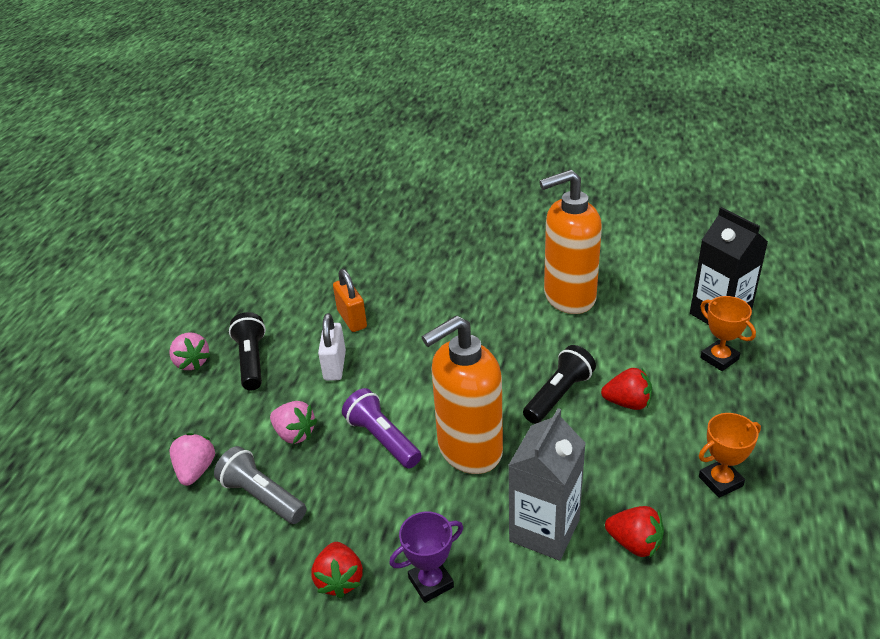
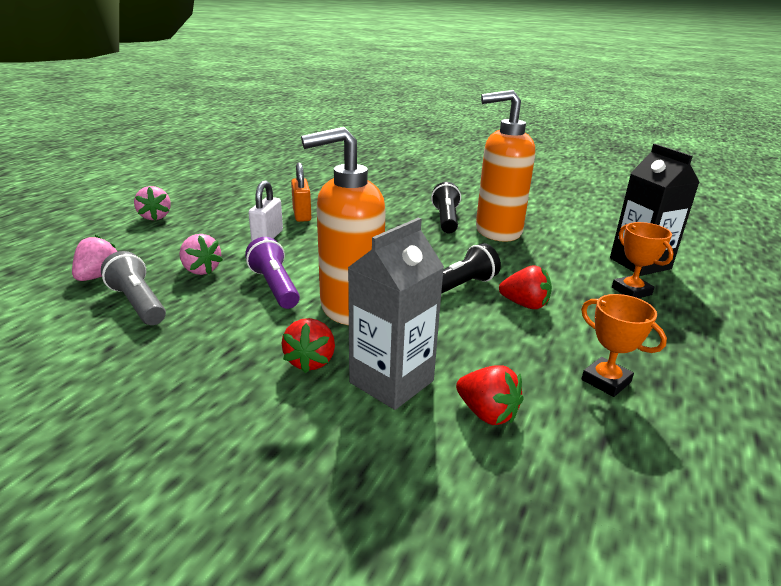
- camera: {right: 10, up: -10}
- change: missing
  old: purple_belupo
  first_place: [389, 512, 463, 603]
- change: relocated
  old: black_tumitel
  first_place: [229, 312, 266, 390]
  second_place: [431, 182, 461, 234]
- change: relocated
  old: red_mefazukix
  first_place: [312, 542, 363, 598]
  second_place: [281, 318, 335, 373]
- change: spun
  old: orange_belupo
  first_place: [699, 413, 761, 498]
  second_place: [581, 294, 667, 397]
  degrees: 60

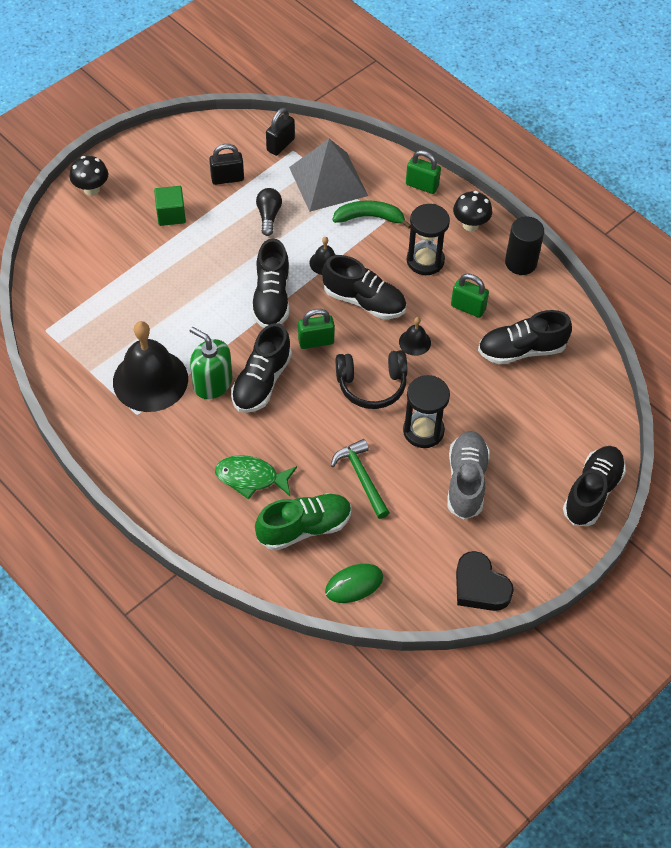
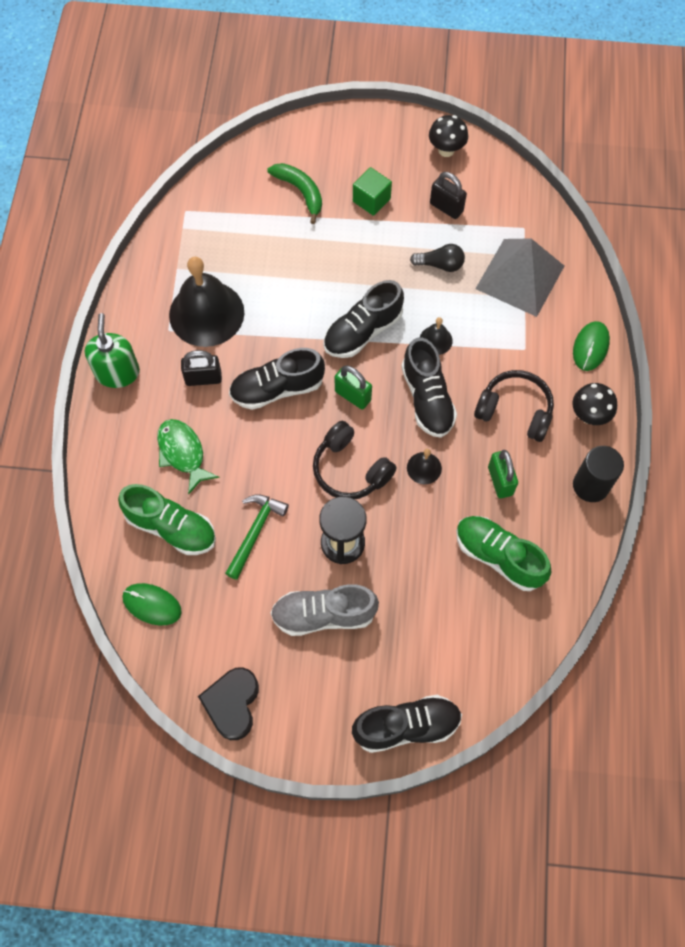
- camera: {right: 50, up: 10}
- change: relocated
  old: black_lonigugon
  first_place: [69, 156, 108, 196]
  second_place: [429, 115, 468, 157]
- change: relocated
  old: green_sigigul
  first_place: [190, 327, 232, 399]
  second_place: [85, 313, 140, 388]
- change: relocated
  old: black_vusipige
  first_place: [266, 108, 295, 156]
  second_place: [181, 350, 222, 386]
- change: relocated
  old: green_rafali
  first_place: [332, 200, 411, 229]
  second_place: [267, 163, 322, 224]
- change: exchanged
  old: green_vusipige
  new: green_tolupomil
  first_place: [406, 150, 441, 194]
  second_place: [573, 321, 610, 371]
- change: exchanged
  old: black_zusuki
  new: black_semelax
  first_place: [407, 204, 450, 275]
  second_place: [474, 370, 554, 442]
- change: colour
  old: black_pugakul
  new: green_pugakul
  first_place: [478, 310, 572, 364]
  second_place: [456, 516, 551, 591]
- change: spun
  old: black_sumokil
  first_place: [256, 188, 282, 236]
  second_place: [410, 244, 465, 272]
  degrees: 45
- change: spun
  old: grey_pugakul
  first_place: [447, 431, 490, 520]
  second_place: [271, 584, 379, 636]
  degrees: -150

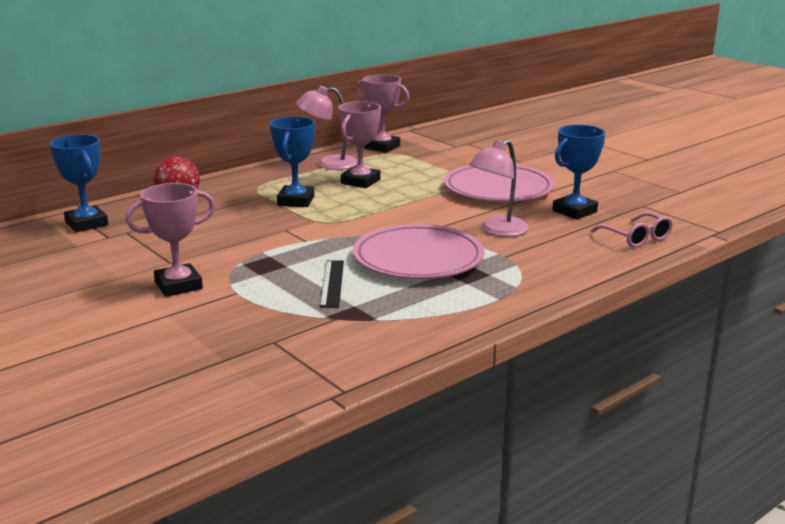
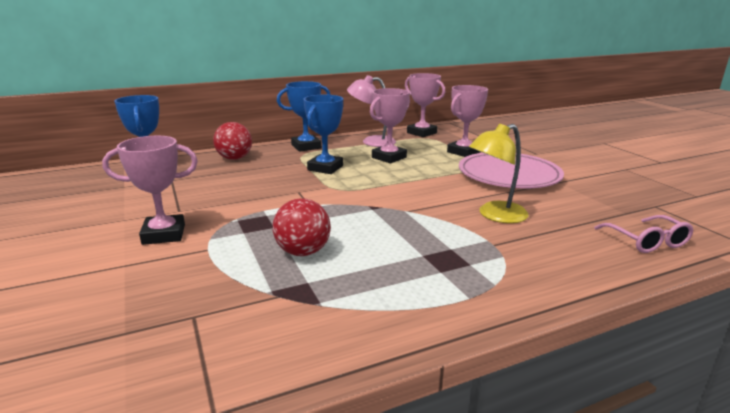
- camera: {right: 15, up: 0}
- change: missing
  old: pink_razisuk
  first_place: [353, 224, 484, 279]
- change: appeared
  new: pink_belupo
  second_place: [447, 85, 488, 157]
- change: relocated
  old: blue_belupo
  first_place: [552, 125, 605, 219]
  second_place: [277, 81, 330, 152]
- change: exchanged
  old: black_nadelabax
  new: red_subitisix
  first_place: [320, 260, 344, 308]
  second_place: [273, 198, 331, 256]
- change: colour
  old: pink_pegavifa
  new: yellow_pegavifa
  first_place: [469, 139, 529, 237]
  second_place: [469, 124, 529, 223]

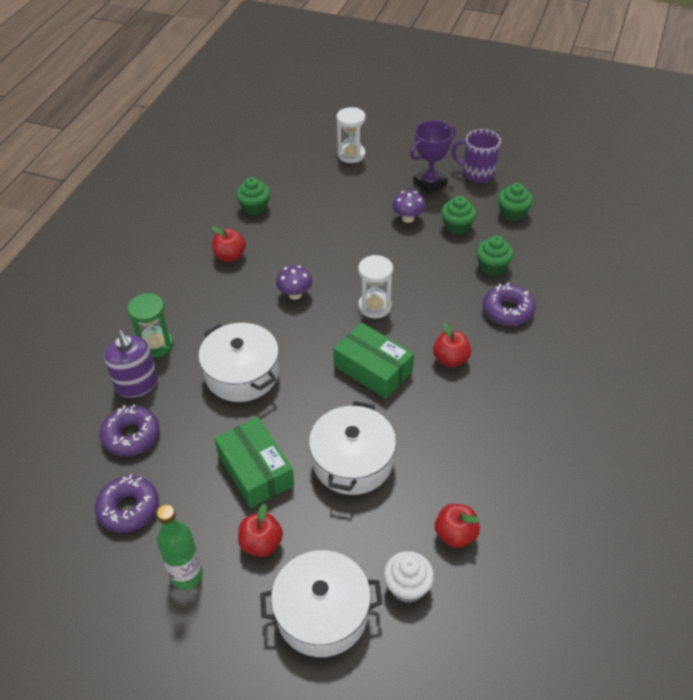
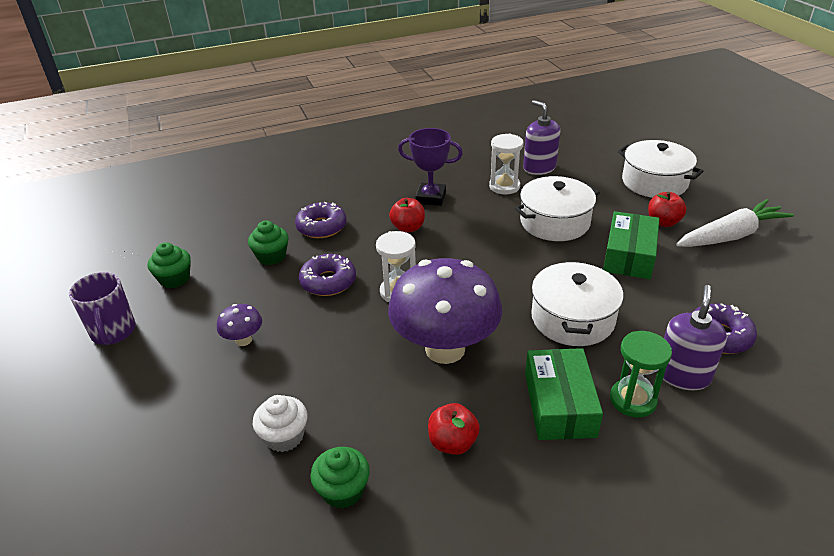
- camera: {right: -130, up: -10}
- change: missing
  old: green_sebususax
  first_place: [441, 196, 477, 235]
- change: relocated
  old: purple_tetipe
  first_place: [95, 474, 159, 533]
  second_place: [299, 254, 356, 296]
- change: relocated
  old: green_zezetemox
  first_place: [333, 322, 414, 399]
  second_place: [525, 348, 603, 440]
- change: relocated
  old: white_zusuki
  first_place: [336, 107, 366, 163]
  second_place: [489, 134, 524, 194]
- change: relocated
  old: white_sebususax
  first_place: [384, 551, 434, 603]
  second_place: [253, 395, 308, 452]
- change: relocated
  old: purple_belupo
  first_place: [410, 120, 456, 194]
  second_place: [398, 128, 463, 206]
- change: exchanged
  old: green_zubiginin
  new: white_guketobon
  first_place: [157, 505, 203, 590]
  second_place: [676, 199, 794, 247]
- change: exchanged
  old: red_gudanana
  new: purple_sigigul
  first_place: [435, 504, 480, 548]
  second_place: [523, 100, 560, 175]
- change: size
  old: purple_lonigugon
  first_place: [276, 265, 313, 300]
  second_place: [388, 258, 502, 364]
  factor: 2.39

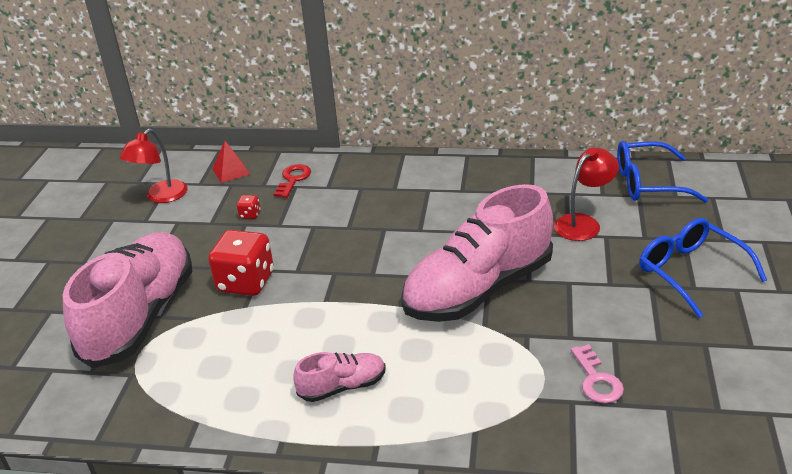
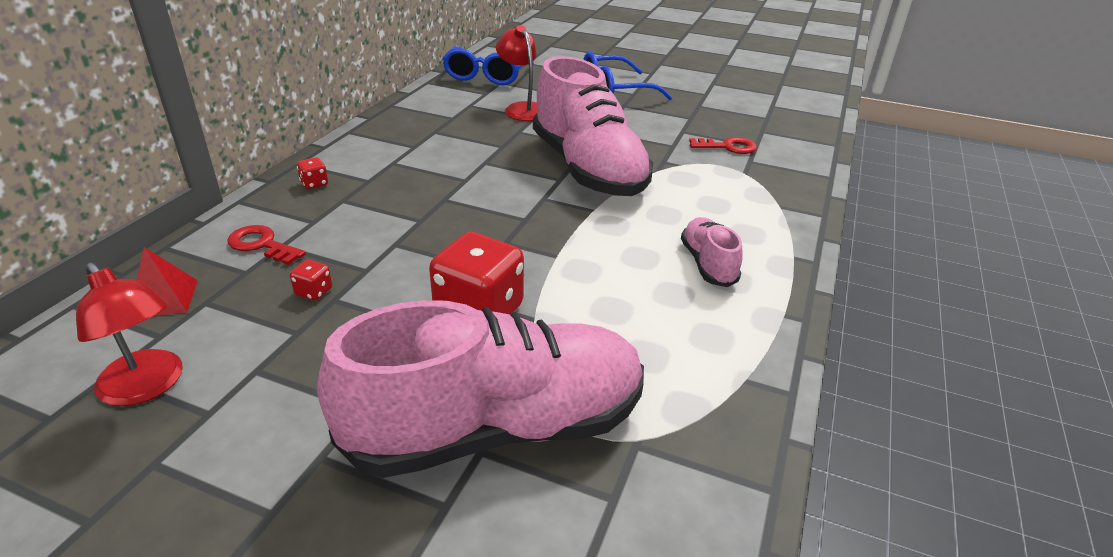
- camera: {right: -80, up: 0}
- change: appeared
  new: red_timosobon
  second_place: [297, 157, 328, 189]
- change: colour
  old: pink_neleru
  new: red_neleru
  first_place: [571, 344, 624, 403]
  second_place: [689, 137, 757, 154]
- change: spun
  old: pink_pugakul
  first_place: [63, 232, 192, 368]
  second_place: [317, 300, 644, 478]
  degrees: 135

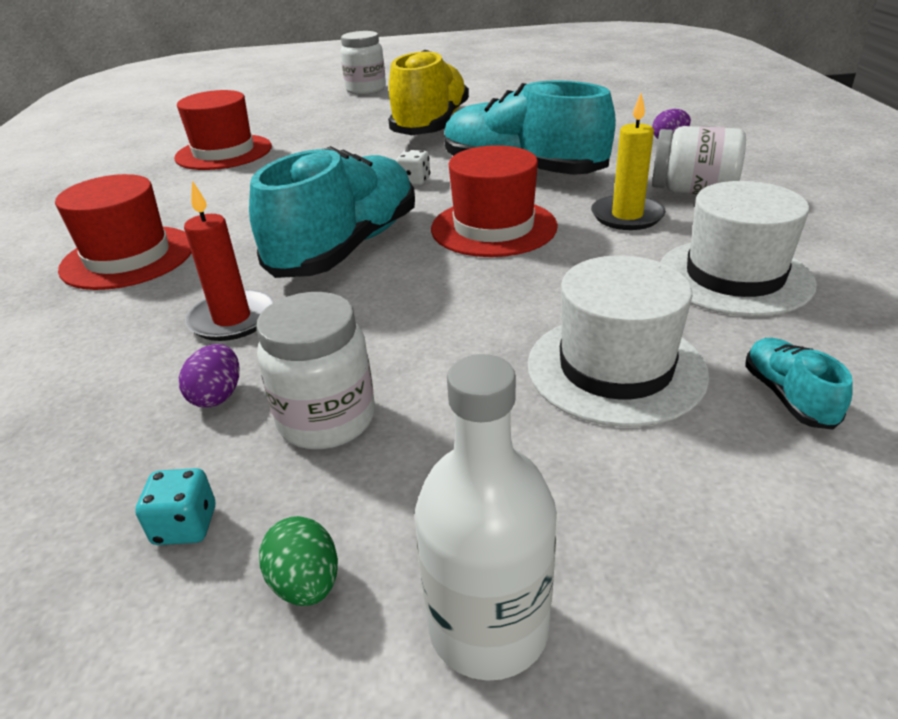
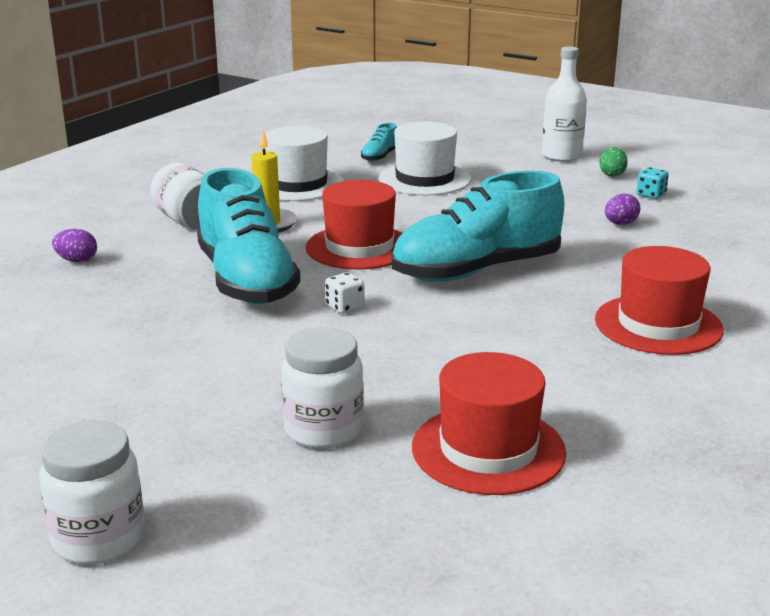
- camera: {right: -145, up: -10}
- change: missing
  old: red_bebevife
  first_place: [184, 181, 274, 341]
- change: missing
  old: yellow_pugakul
  first_place: [388, 50, 469, 135]
- change: relocated
  old: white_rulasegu
  first_place: [256, 292, 375, 449]
  second_place: [281, 327, 364, 449]

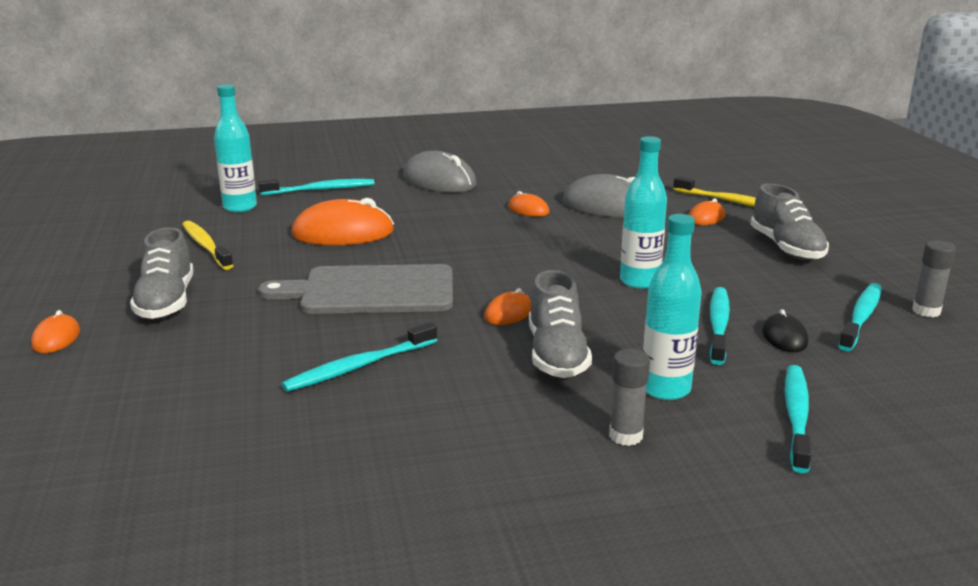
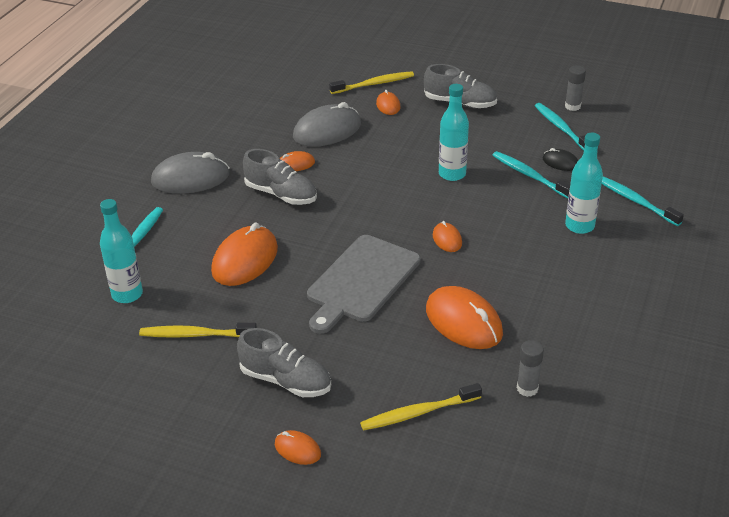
- camera: {right: -55, up: 15}
- change: appeared
  new: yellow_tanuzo
  second_place: [360, 383, 482, 431]
- change: relocated
  old: grey_pugakul
  first_place: [529, 270, 592, 378]
  second_place: [243, 149, 317, 205]
- change: relocated
  old: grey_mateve
  first_place: [609, 349, 650, 446]
  second_place: [517, 340, 544, 397]
- change: exchanged
  old: turquoise_tanuzo
  new: orange_tolupomil
  first_place: [281, 322, 437, 392]
  second_place: [426, 286, 503, 349]

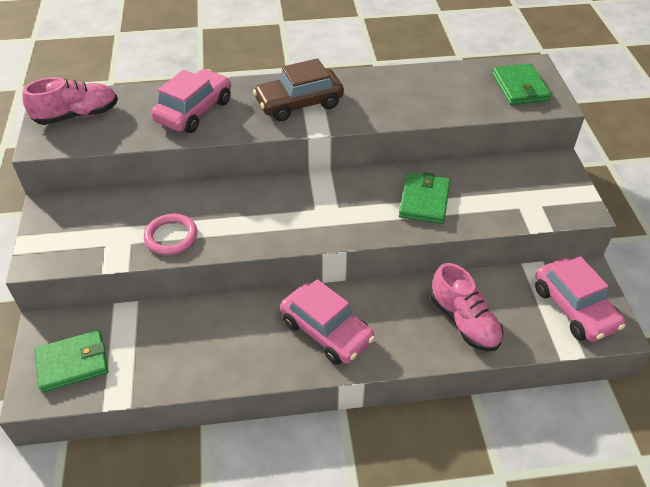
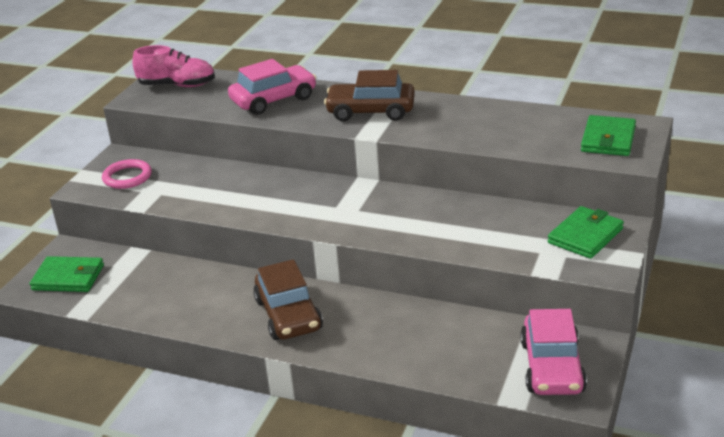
- camera: {right: 30, up: -15}
- change: missing
  old: pink_pugakul
  first_place: [431, 263, 504, 352]
- change: relocated
  old: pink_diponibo
  first_place: [144, 214, 198, 255]
  second_place: [102, 159, 152, 189]
- change: relocated
  old: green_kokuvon
  first_place: [399, 172, 450, 224]
  second_place: [548, 206, 624, 259]
- change: colour
  old: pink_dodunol
  new: brown_dodunol
  first_place: [280, 279, 375, 365]
  second_place: [253, 259, 323, 340]

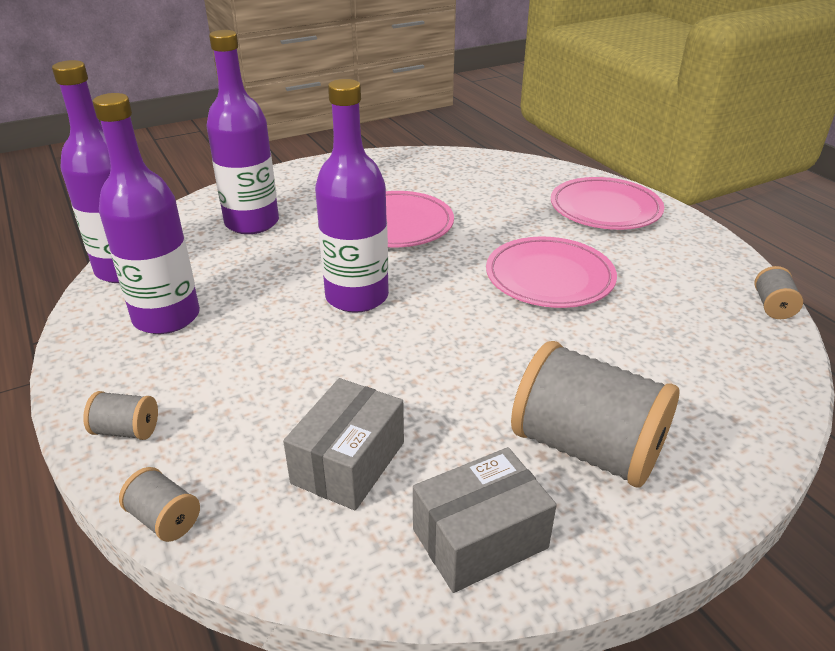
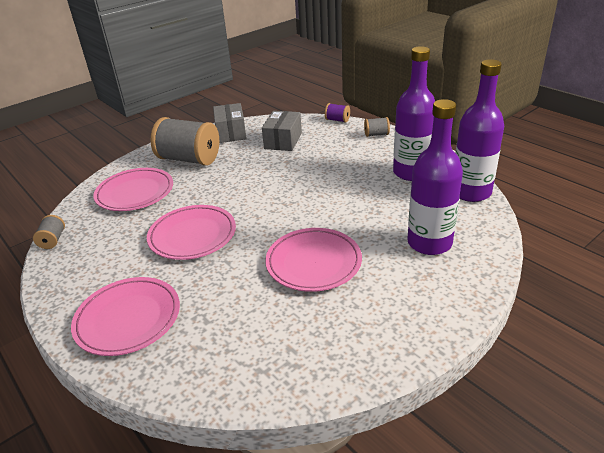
- camera: {right: 170, up: 0}
- change: missing
  old: purple_zubiginin
  first_place: [315, 79, 389, 313]
- change: appeared
  new: pink_razisuk
  second_place: [93, 168, 173, 211]
- change: colour
  old: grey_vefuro
  new: purple_vefuro
  first_place: [119, 467, 200, 542]
  second_place: [325, 103, 350, 123]
- change: spun
  old: grey_zezetemox
  first_place: [413, 447, 557, 593]
  second_place: [213, 103, 247, 143]
  degrees: -60

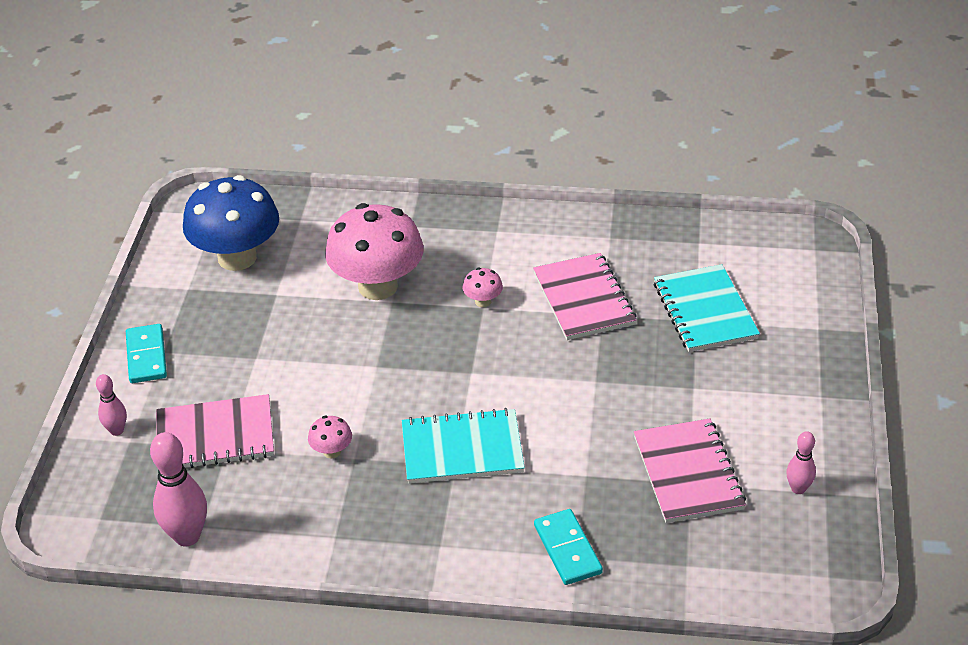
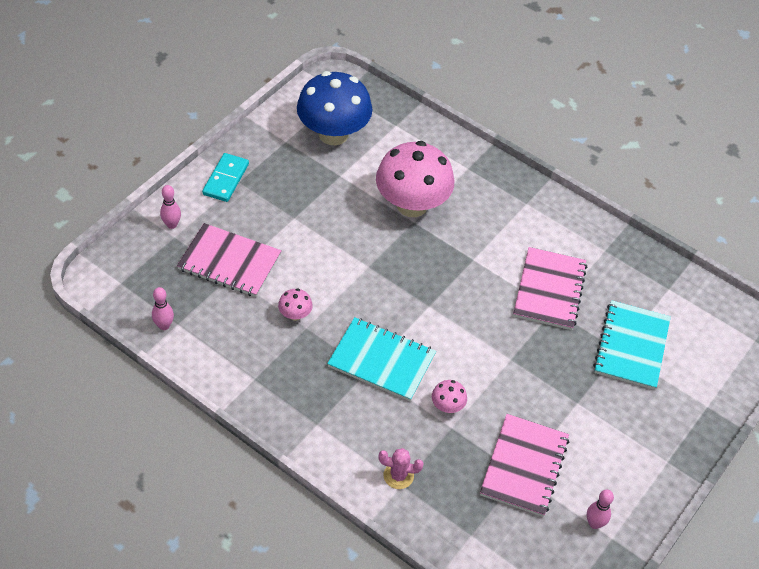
- camera: {right: 25, up: 10}
- change: relocated
  old: pink_lonigugon
  first_place: [462, 268, 503, 307]
  second_place: [432, 380, 467, 413]
- change: exchanged
  old: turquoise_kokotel
  new: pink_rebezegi
  first_place: [534, 509, 603, 585]
  second_place: [378, 448, 424, 489]
- change: size
  old: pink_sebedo
  first_place: [150, 432, 207, 546]
  second_place: [152, 287, 174, 330]
  factor: 0.56

